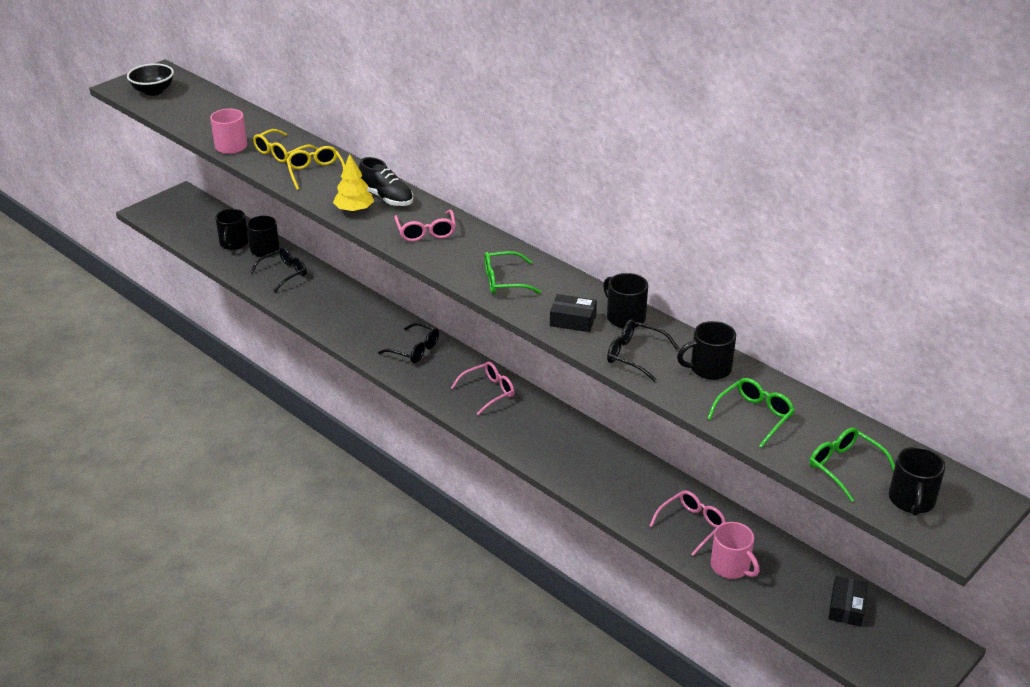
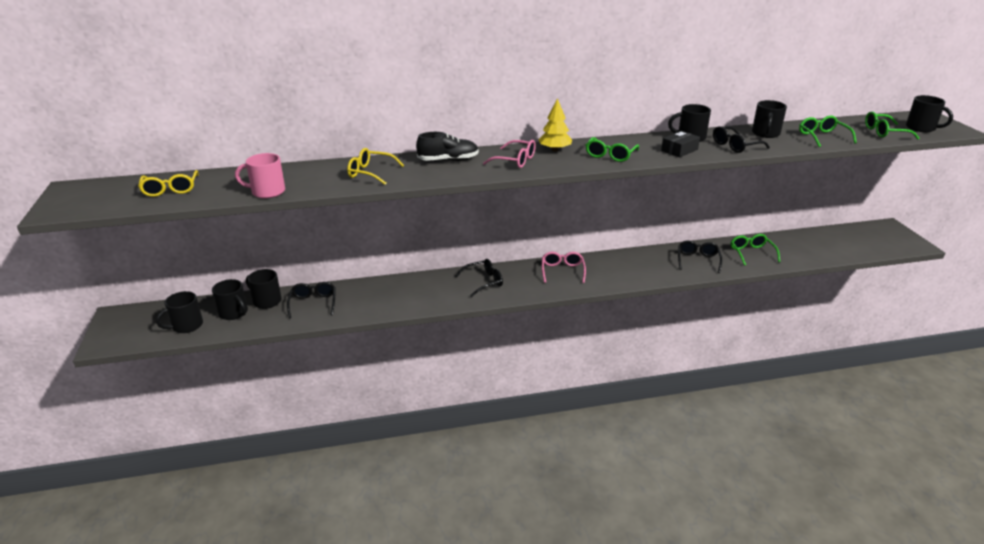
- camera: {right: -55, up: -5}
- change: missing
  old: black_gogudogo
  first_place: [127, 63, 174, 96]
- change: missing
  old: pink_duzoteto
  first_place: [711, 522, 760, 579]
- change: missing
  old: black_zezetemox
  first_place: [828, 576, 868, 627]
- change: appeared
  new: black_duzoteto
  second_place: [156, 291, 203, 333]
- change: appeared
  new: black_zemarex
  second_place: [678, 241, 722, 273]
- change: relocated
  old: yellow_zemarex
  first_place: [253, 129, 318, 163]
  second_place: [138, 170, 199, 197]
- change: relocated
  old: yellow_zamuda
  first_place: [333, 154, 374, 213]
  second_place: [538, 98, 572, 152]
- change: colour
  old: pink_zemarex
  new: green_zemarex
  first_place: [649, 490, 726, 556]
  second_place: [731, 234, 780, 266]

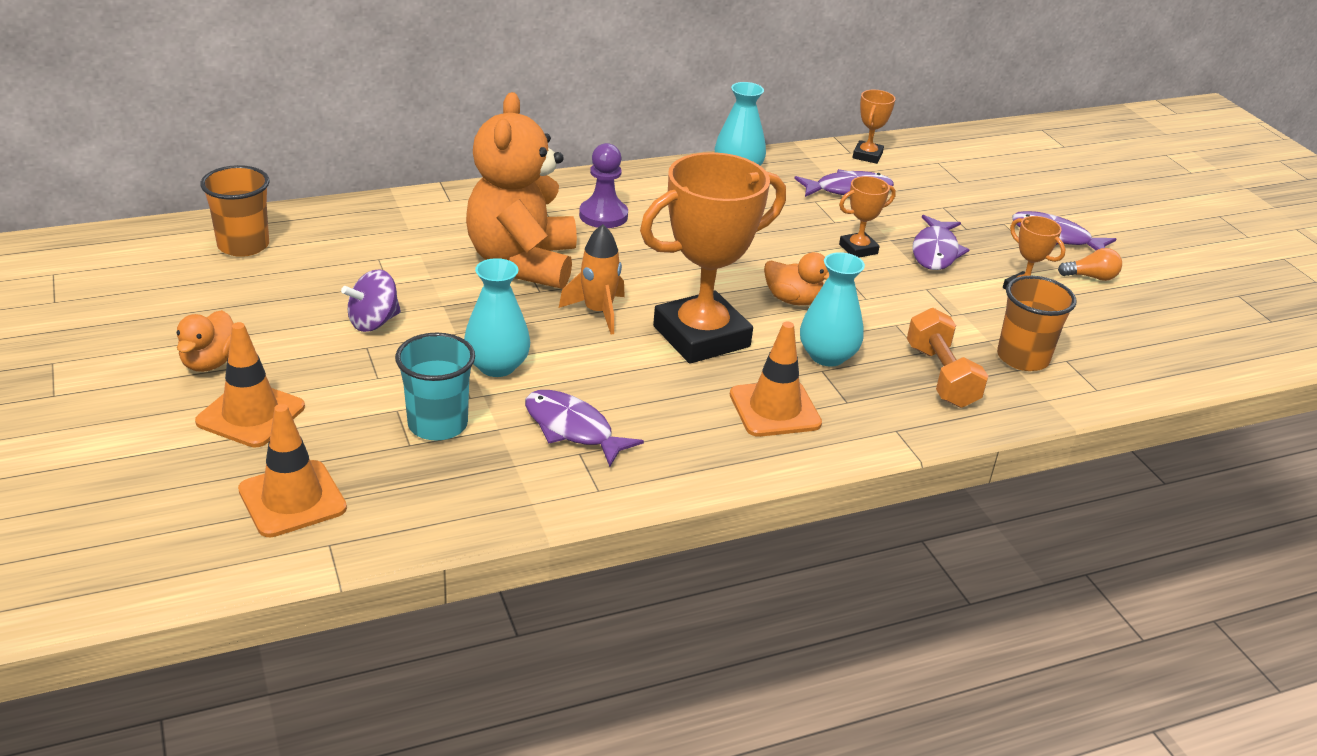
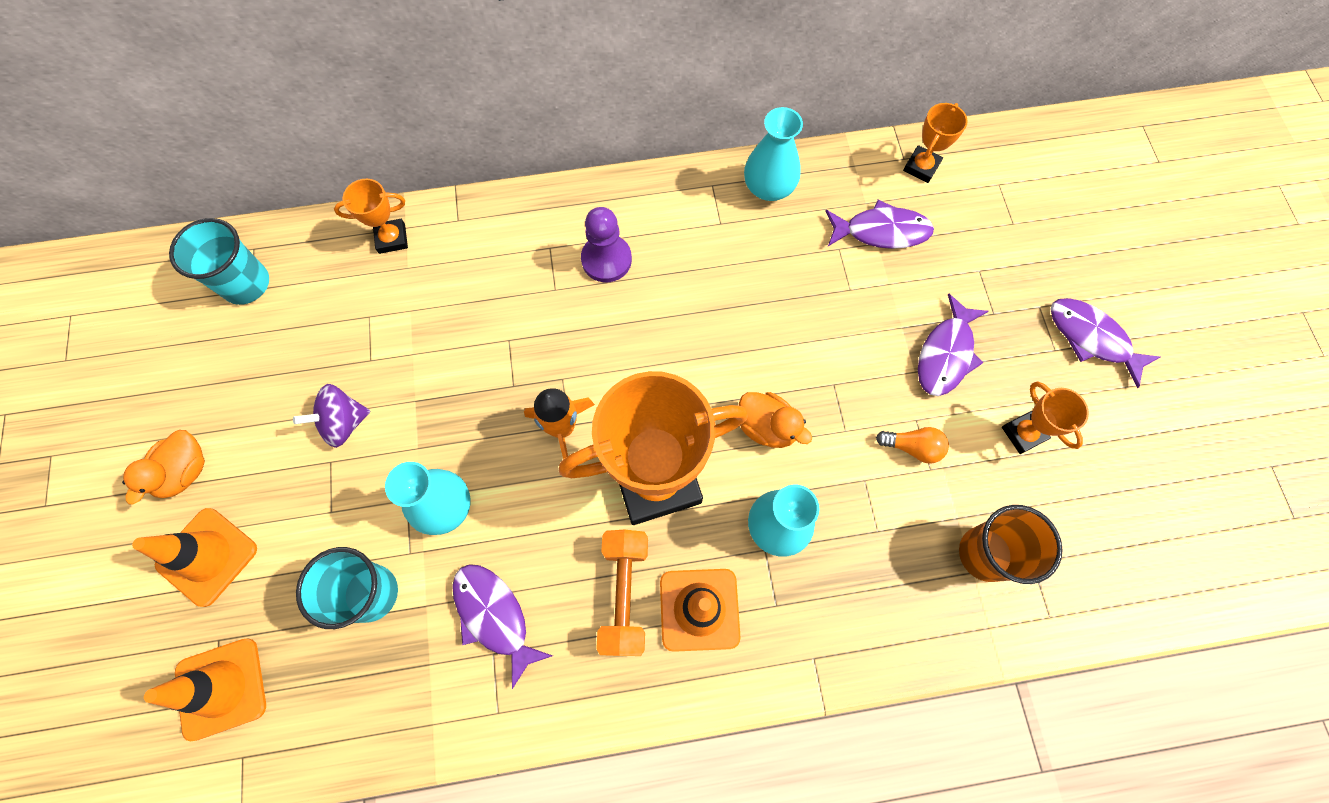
- camera: {right: 15, up: 35}
- change: missing
  old: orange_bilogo
  first_place: [466, 92, 577, 289]
- change: relocated
  old: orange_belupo
  first_place: [839, 176, 896, 258]
  second_place: [334, 179, 408, 254]
- change: relocated
  old: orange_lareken
  first_place: [907, 308, 988, 408]
  second_place: [596, 530, 648, 656]
- change: relocated
  old: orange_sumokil
  first_place: [1058, 248, 1122, 281]
  second_place: [876, 427, 949, 464]
- change: colour
  old: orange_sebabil
  new: turquoise_sebabil
  first_place: [200, 165, 270, 257]
  second_place: [169, 218, 269, 305]

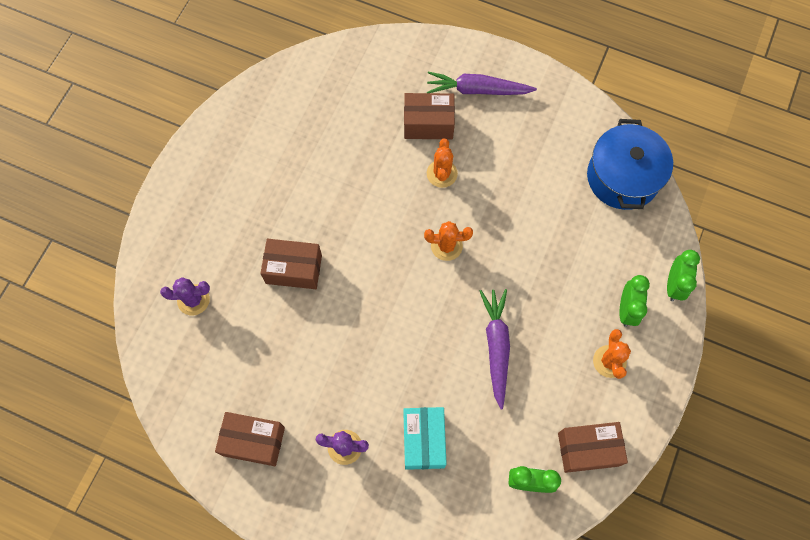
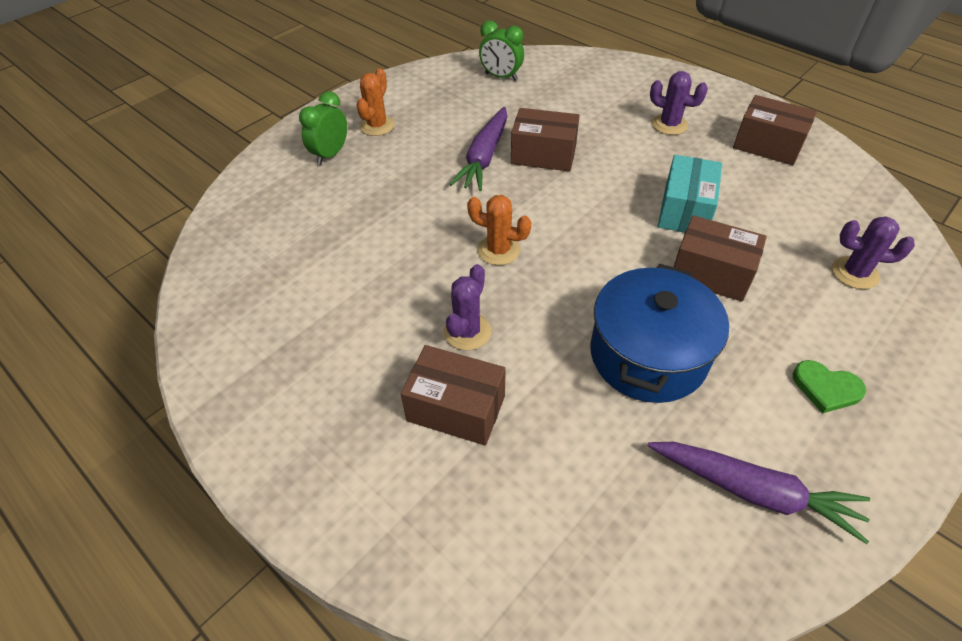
- camera: {right: -160, up: -20}
- change: missing
  old: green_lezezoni
  first_place: [667, 250, 700, 302]
- change: appeared
  new: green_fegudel
  second_place: [792, 360, 866, 414]
- change: relocated
  old: turquoise_zezetemox
  first_place: [403, 407, 447, 470]
  second_place: [658, 155, 722, 233]
- change: relocated
  old: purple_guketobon
  first_place: [427, 71, 537, 95]
  second_place: [648, 442, 870, 544]
- change: relocated
  old: brown_zezetemox
  first_place: [558, 422, 628, 473]
  second_place: [511, 108, 580, 171]
- change: relocated
  old: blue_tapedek
  first_place: [587, 119, 673, 210]
  second_place: [591, 264, 729, 403]
- change: colour
  old: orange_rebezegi
  new: purple_rebezegi
  first_place: [427, 139, 458, 188]
  second_place: [444, 264, 491, 350]

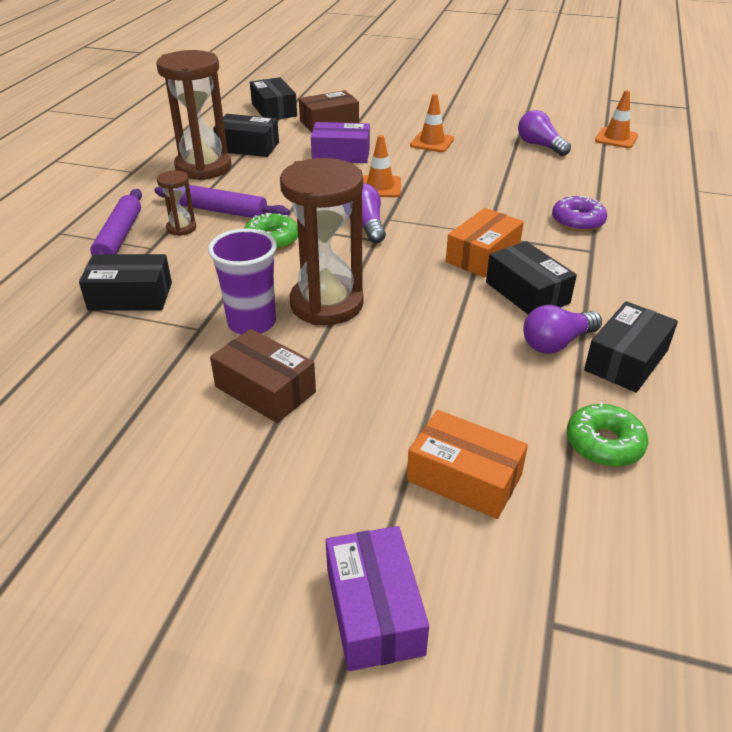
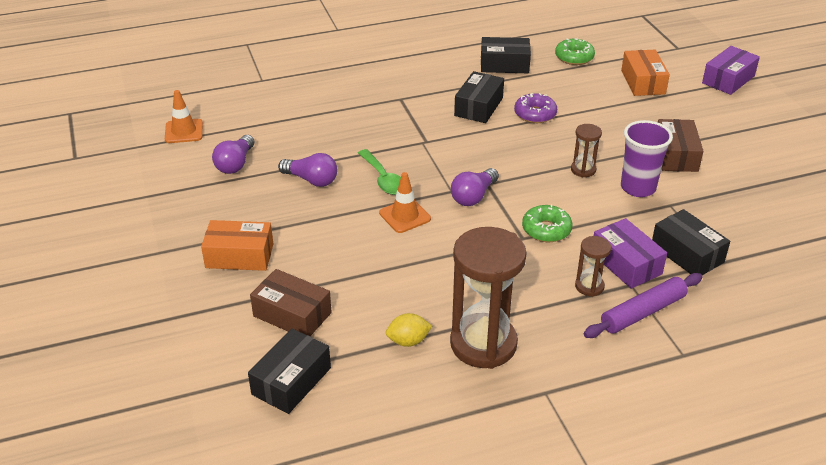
- camera: {right: -125, up: 0}
- change: missing
  old: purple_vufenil
  first_place: [154, 185, 290, 218]
- change: missing
  old: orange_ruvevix
  first_place: [410, 94, 454, 152]
- change: appeared
  new: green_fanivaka
  second_place: [358, 149, 401, 195]
- change: relocated
  old: purple_zezetemox
  first_place: [311, 122, 370, 163]
  second_place: [594, 218, 667, 289]
- change: relocated
  old: orange_zezetemox
  first_place: [446, 208, 524, 278]
  second_place: [201, 220, 273, 271]
- change: relocated
  old: purple_sumokil
  first_place: [523, 305, 602, 354]
  second_place: [278, 153, 337, 187]
- change: relocated
  old: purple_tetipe
  first_place: [552, 196, 607, 232]
  second_place: [514, 93, 557, 123]
- change: exchanged
  old: black_zezetemox
  new: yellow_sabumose
  first_place: [213, 114, 279, 157]
  second_place: [386, 313, 432, 347]
- change: size
  old: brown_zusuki
  first_place: [280, 158, 364, 325]
  second_place: [571, 124, 602, 177]
  factor: 0.46

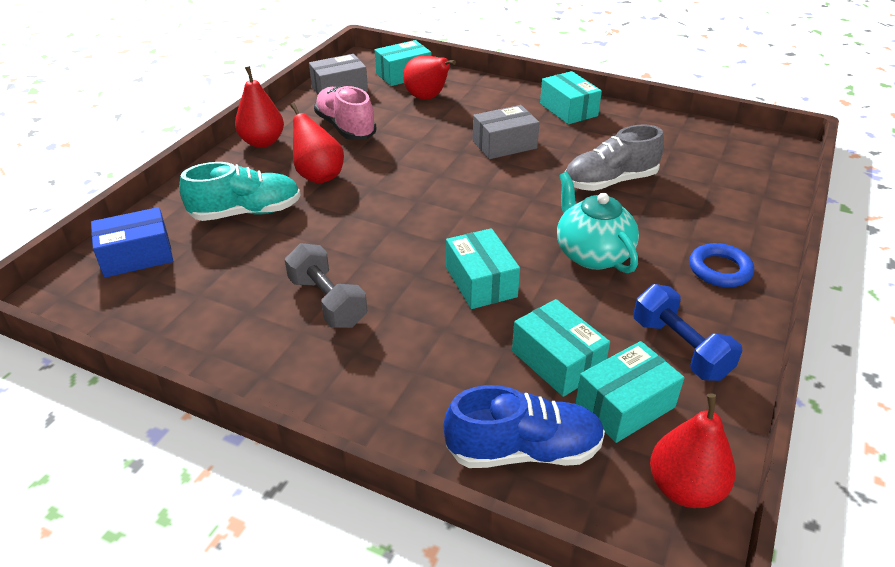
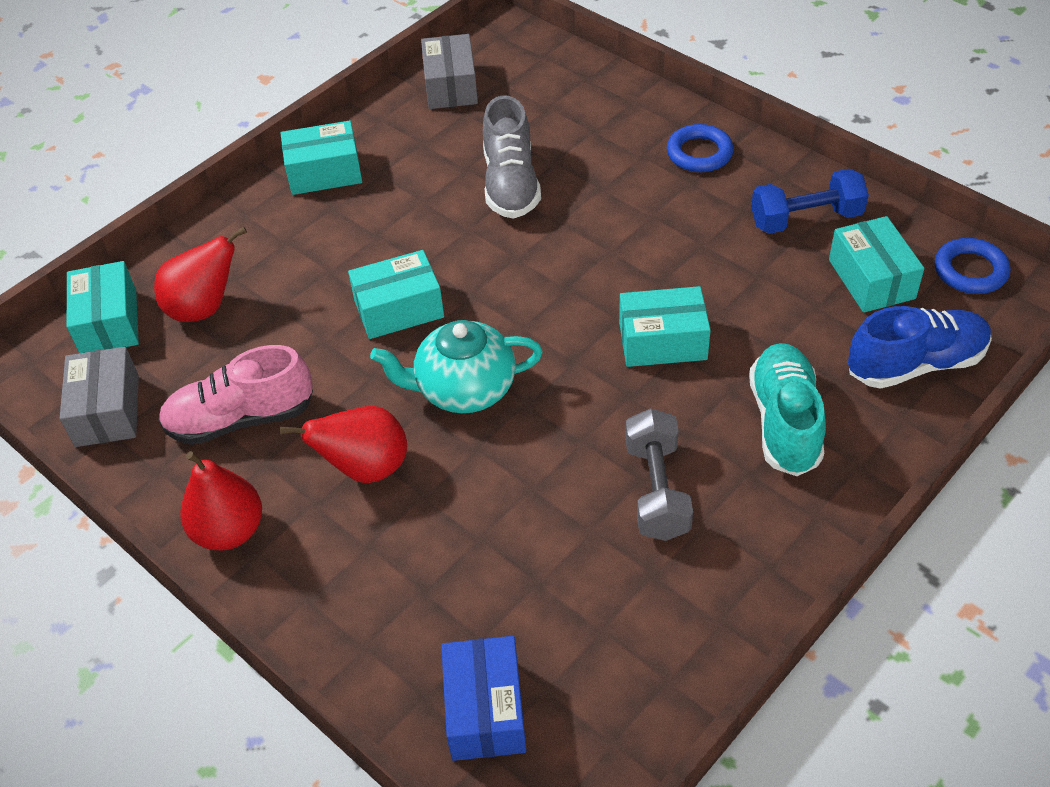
- camera: {right: -70, up: 10}
- change: relocated
  old: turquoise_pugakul
  first_place: [179, 162, 301, 221]
  second_place: [749, 343, 826, 476]
- change: relocated
  old: grey_zezetemox
  first_place: [473, 105, 540, 159]
  second_place: [421, 34, 478, 109]
- change: relocated
  old: turquoise_zezetemox
  first_place: [512, 299, 610, 397]
  second_place: [348, 250, 444, 339]
- change: relocated
  old: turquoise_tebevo
  first_place: [557, 172, 639, 273]
  second_place: [370, 320, 543, 413]
- change: exchanged
  old: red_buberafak
  new: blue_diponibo
  first_place: [650, 394, 736, 508]
  second_place: [935, 238, 1010, 294]
- change: spun
  old: grey_lareken
  first_place: [285, 243, 367, 328]
  second_place: [625, 408, 693, 541]
  degrees: -75
- change: spun
  old: blue_pugakul
  first_place: [443, 385, 605, 468]
  second_place: [848, 306, 992, 389]
  degrees: 60

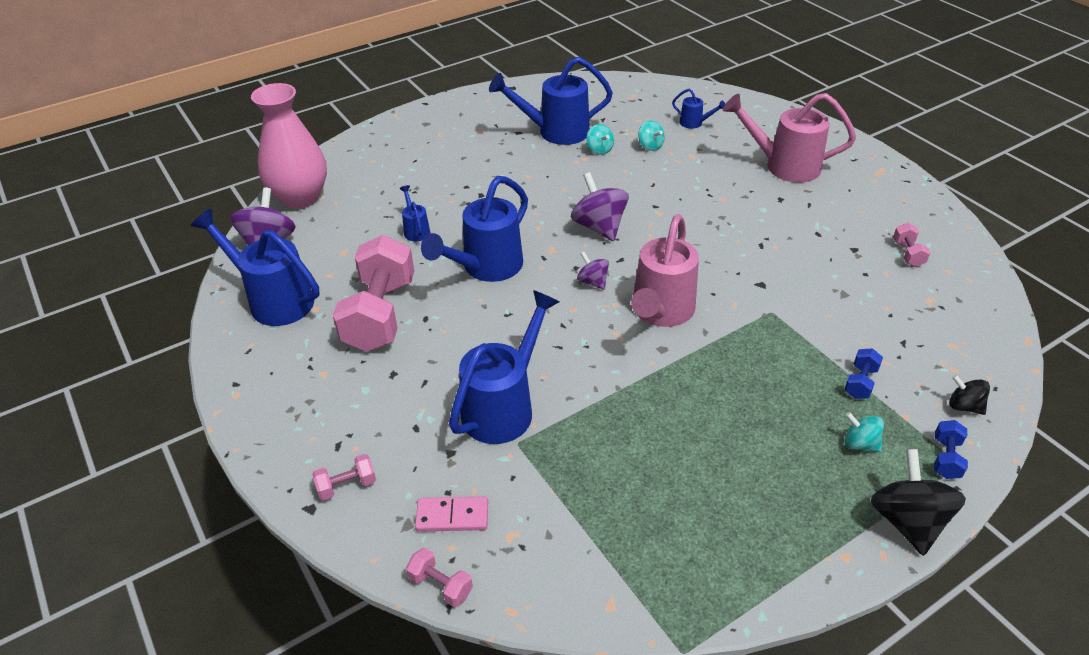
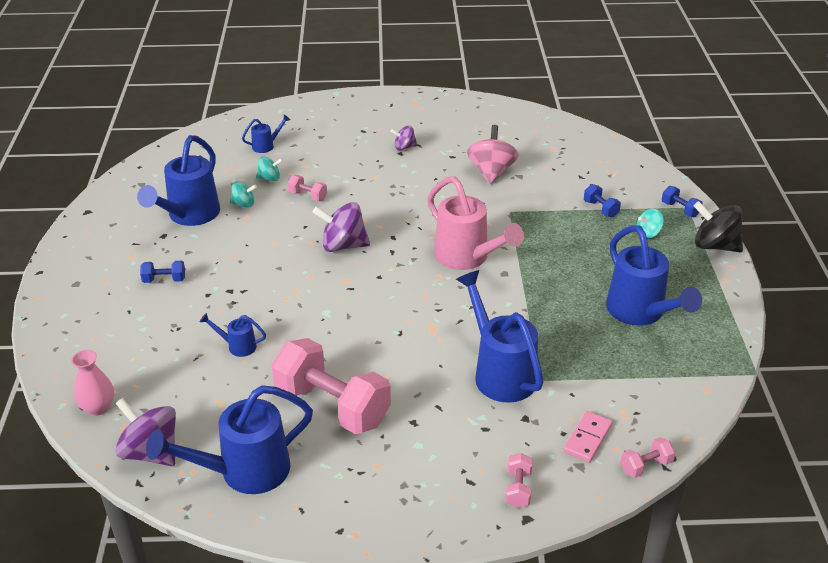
- camera: {right: -60, up: -5}
- change: missing
  old: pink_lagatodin
  first_place: [723, 93, 856, 183]
- change: missing
  old: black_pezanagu
  first_place: [949, 375, 990, 415]
- change: appeared
  new: blue_lareken
  second_place: [140, 261, 185, 283]
- change: appeared
  new: pink_pezanagu
  second_place: [467, 125, 519, 184]
- change: relocated
  old: blue_lagatodin
  first_place: [421, 176, 528, 282]
  second_place: [606, 225, 702, 326]
- change: relocated
  old: purple_pezanagu
  first_place: [577, 252, 609, 290]
  second_place: [391, 125, 418, 150]
- change: relocated
  old: pink_lareken
  first_place: [893, 223, 931, 267]
  second_place: [288, 175, 327, 201]
- change: size
  old: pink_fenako
  first_place: [251, 83, 327, 209]
  second_place: [71, 350, 114, 416]
  factor: 0.51

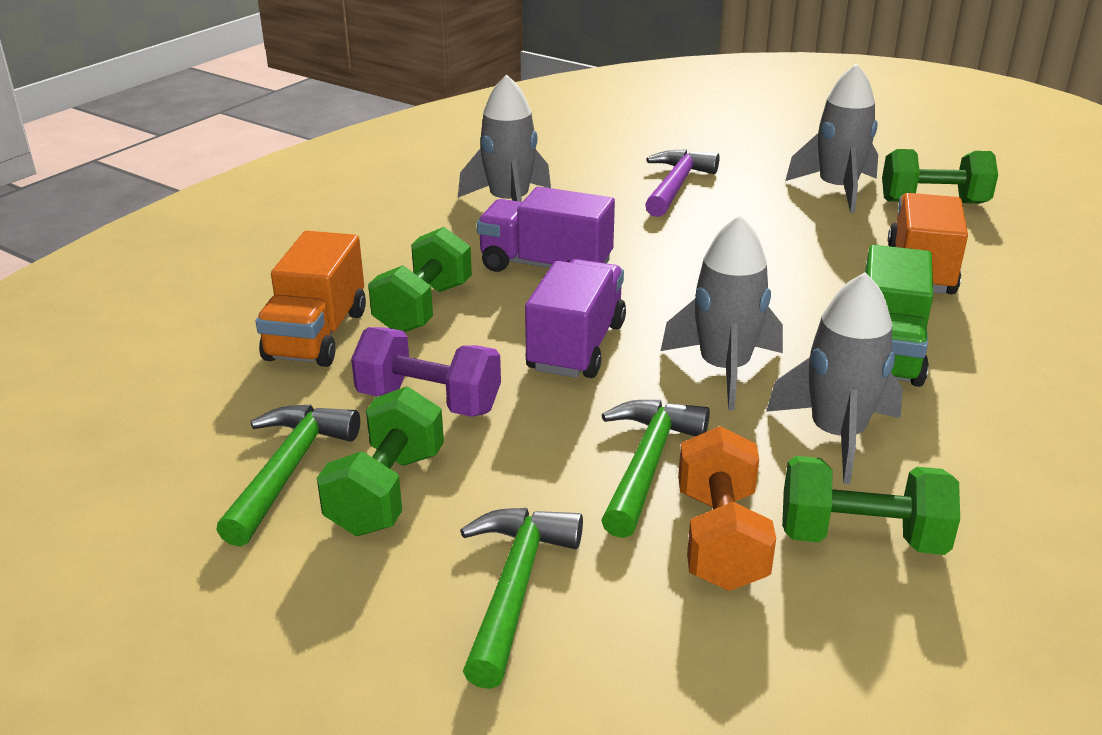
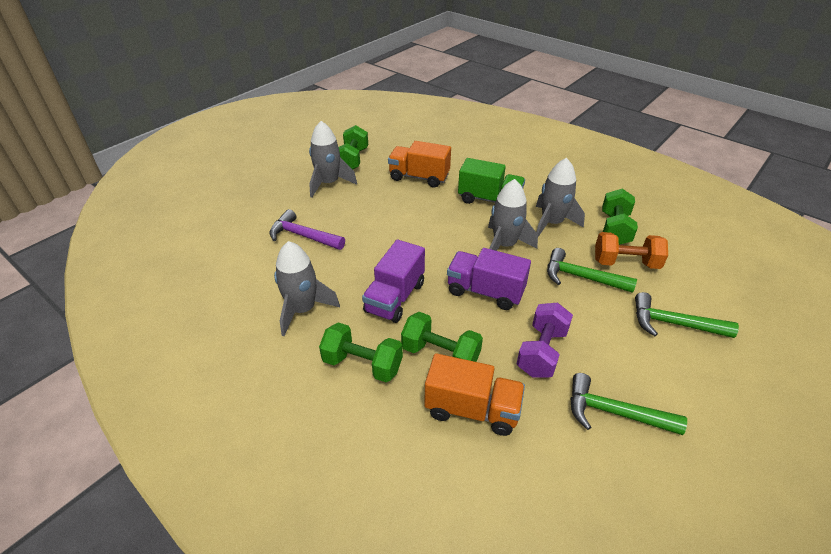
- camera: {right: -85, up: 10}
- change: relocated
  old: green_lareken
  first_place: [317, 386, 444, 536]
  second_place: [319, 323, 403, 382]

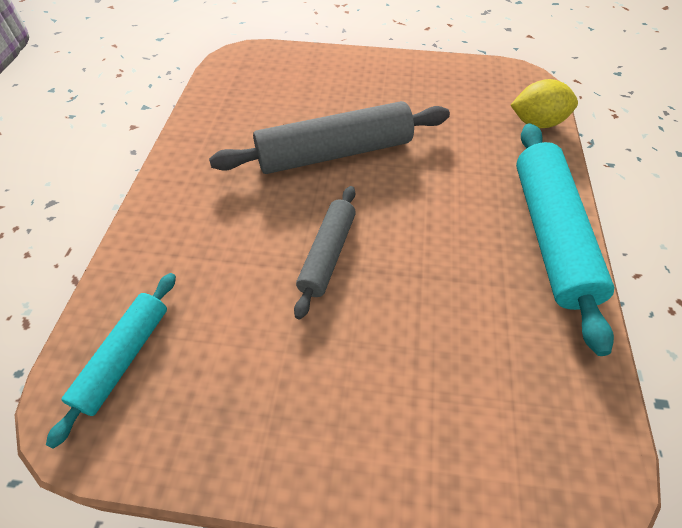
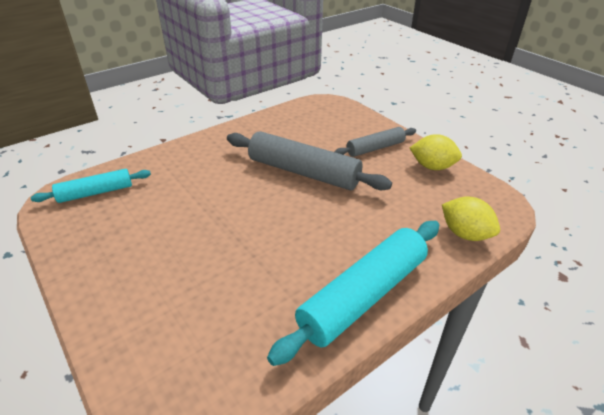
- camera: {right: 45, up: -15}
- change: appeared
  new: yellow_sabumose
  second_place: [410, 134, 462, 170]
- change: relocated
  old: grey_vufenil
  first_place: [294, 186, 356, 320]
  second_place: [334, 127, 416, 157]

